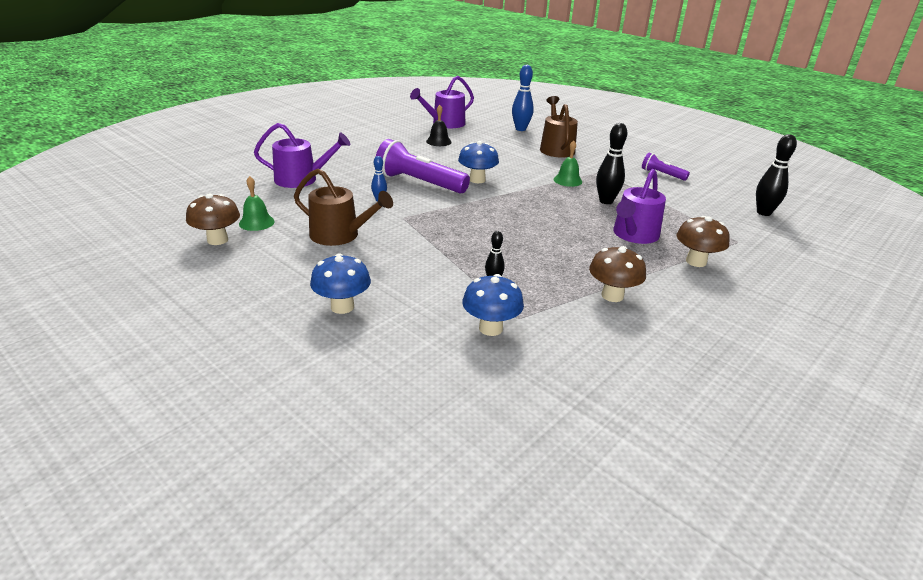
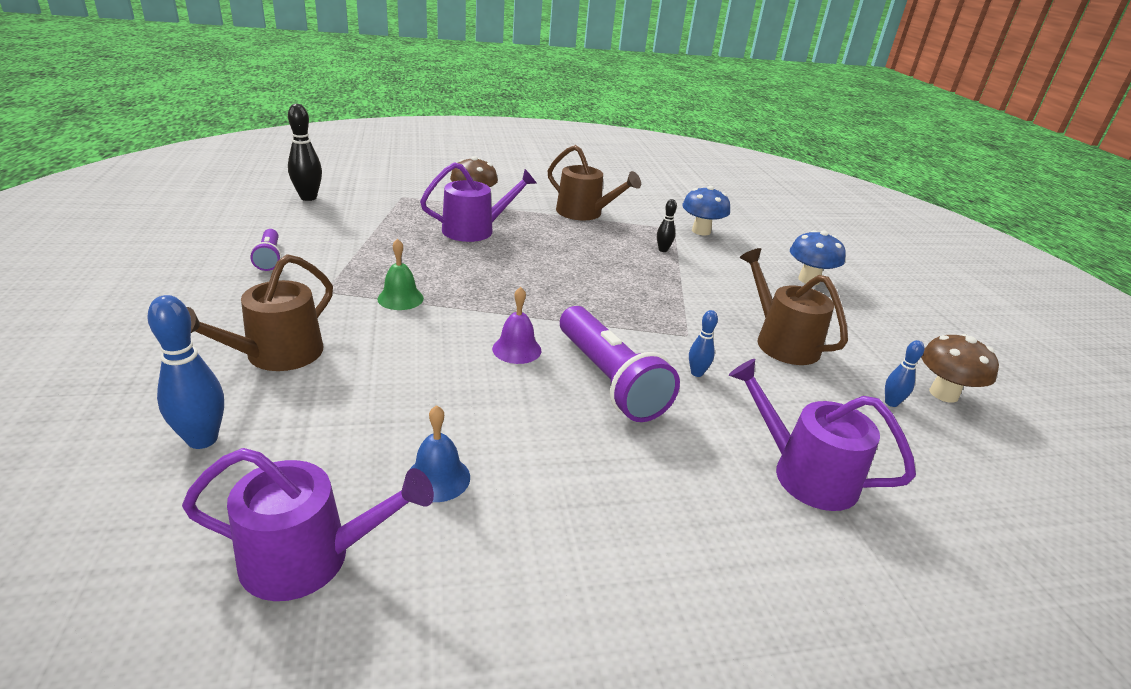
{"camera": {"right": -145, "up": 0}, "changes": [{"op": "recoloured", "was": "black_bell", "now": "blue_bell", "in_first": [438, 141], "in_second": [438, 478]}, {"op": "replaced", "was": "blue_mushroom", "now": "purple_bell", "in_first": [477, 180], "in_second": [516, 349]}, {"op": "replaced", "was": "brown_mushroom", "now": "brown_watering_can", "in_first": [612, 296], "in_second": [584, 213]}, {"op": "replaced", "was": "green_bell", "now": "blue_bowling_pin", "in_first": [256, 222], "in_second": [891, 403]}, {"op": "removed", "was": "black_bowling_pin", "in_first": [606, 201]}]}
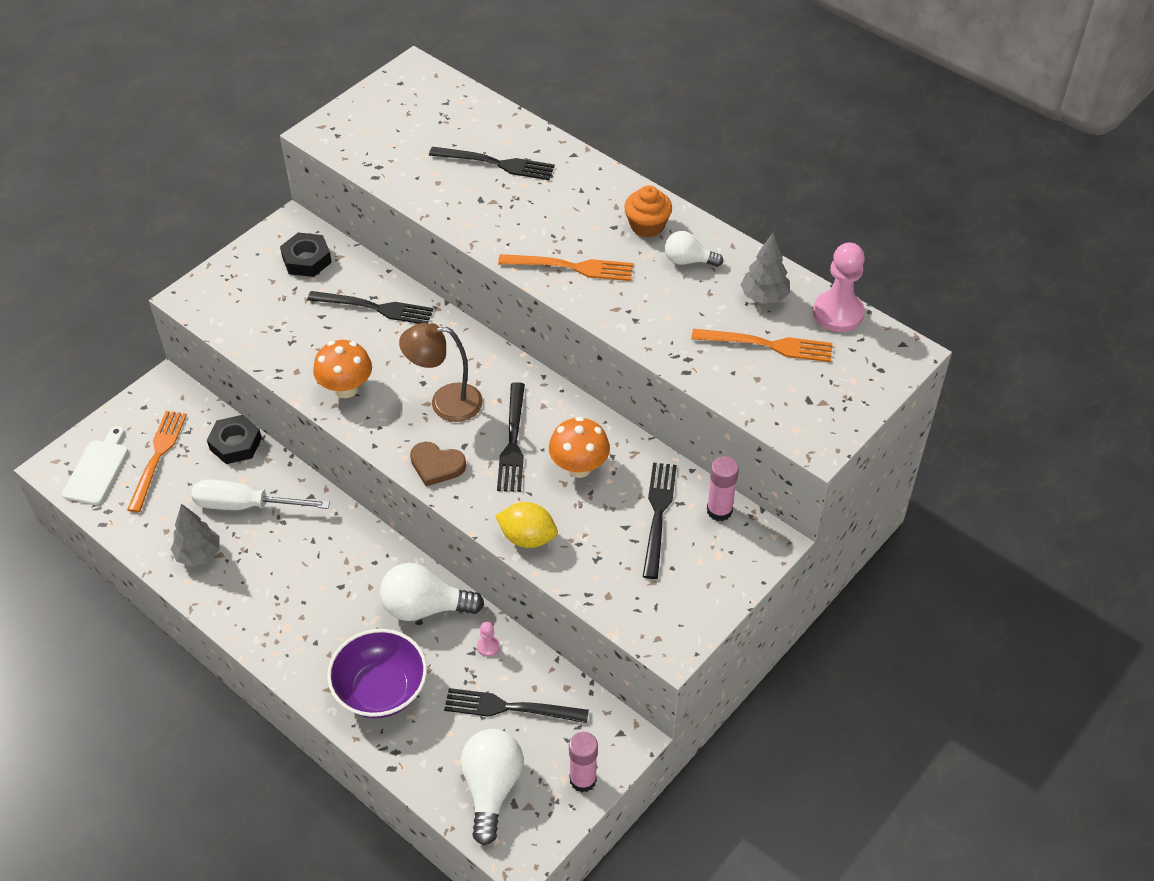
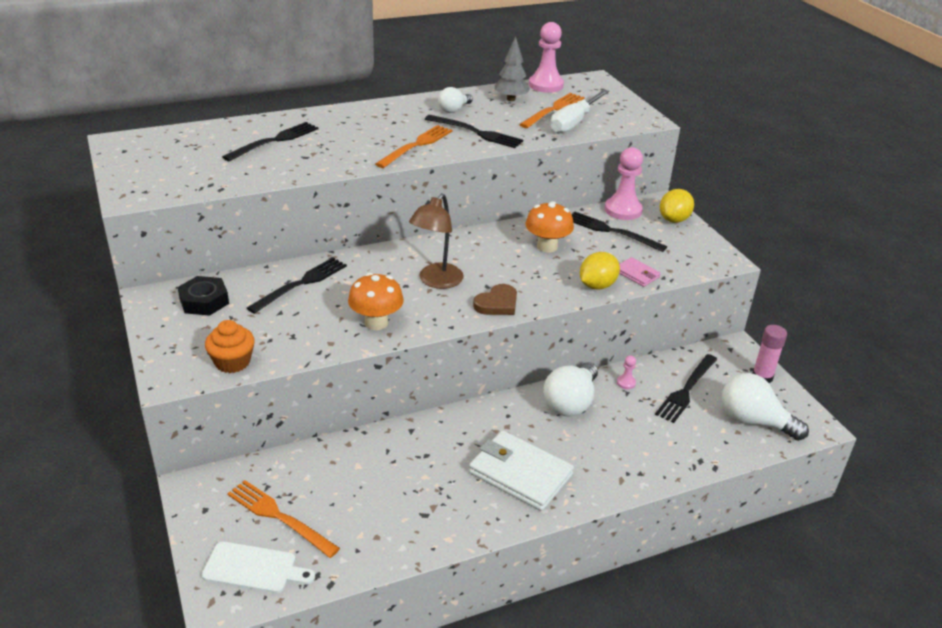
{"camera": {"right": -65, "up": -15}, "changes": [{"op": "turned", "was": "white_cutting_board", "in_first": [97, 469], "in_second": [254, 568], "clockwise": 150}, {"op": "moved", "was": "orange_cupcake", "in_first": [647, 225], "in_second": [232, 362]}, {"op": "moved", "was": "black_fork", "in_first": [513, 442], "in_second": [476, 132]}, {"op": "added", "now": "white_wallet", "in_second": [520, 474]}, {"op": "moved", "was": "white_screwdriver", "in_first": [246, 505], "in_second": [574, 122]}, {"op": "replaced", "was": "pink_glue_stick", "now": "pink_pawn", "in_first": [719, 510], "in_second": [623, 210]}, {"op": "added", "now": "pink_wallet", "in_second": [637, 274]}, {"op": "added", "now": "yellow_lemon", "in_second": [674, 219]}, {"op": "removed", "was": "grey_tree", "in_first": [199, 554]}, {"op": "removed", "was": "black_nut", "in_first": [235, 444]}, {"op": "removed", "was": "purple_bowl", "in_first": [381, 690]}]}
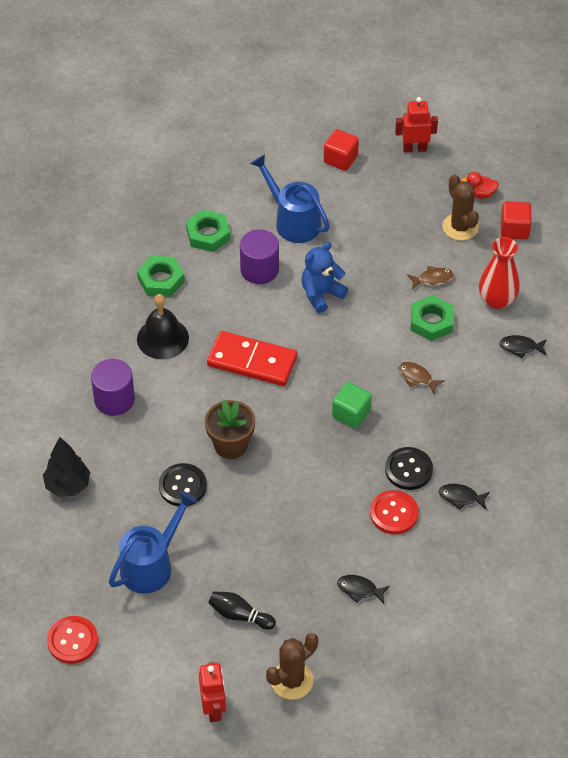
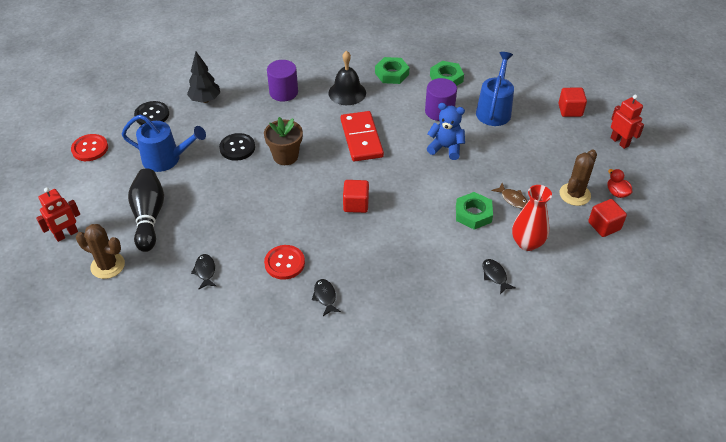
{"camera": {"right": 60, "up": -5}, "changes": [{"op": "resized", "was": "black_bowling_pin", "in_first": [239, 615], "in_second": [149, 217], "ratio": 1.71}, {"op": "moved", "was": "black_button", "in_first": [408, 469], "in_second": [152, 115]}, {"op": "recoloured", "was": "green_cube", "now": "red_cube", "in_first": [351, 414], "in_second": [356, 204]}, {"op": "removed", "was": "brown_fish", "in_first": [417, 377]}]}
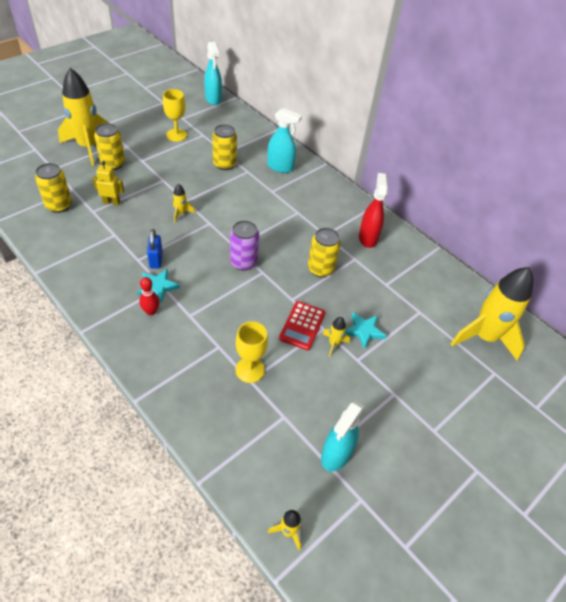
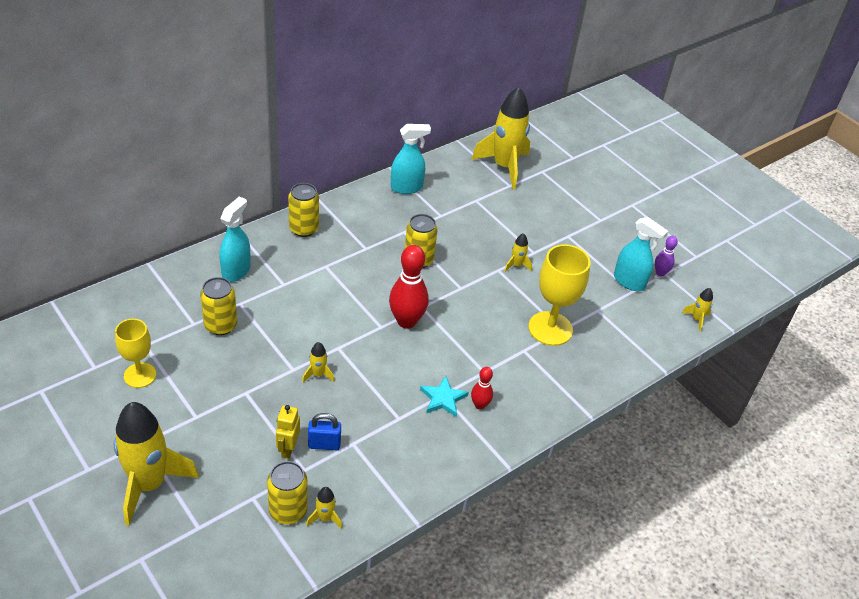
{"camera": {"right": -85, "up": -5}, "changes": [{"op": "moved", "was": "yellow_can", "in_first": [113, 164], "in_second": [304, 229]}, {"op": "added", "now": "yellow_rocket", "in_second": [325, 518]}, {"op": "moved", "was": "blue_padlock", "in_first": [156, 260], "in_second": [324, 444]}, {"op": "replaced", "was": "purple_can", "now": "red_bowling_pin", "in_first": [243, 262], "in_second": [406, 321]}, {"op": "moved", "was": "turquoise_spray_bottle", "in_first": [213, 99], "in_second": [407, 187]}, {"op": "resized", "was": "yellow_goblet", "in_first": [250, 370], "in_second": [550, 328], "ratio": 1.54}, {"op": "added", "now": "purple_bowling_pin", "in_second": [660, 273]}, {"op": "removed", "was": "red_calculator", "in_first": [302, 325]}, {"op": "removed", "was": "turquoise_star", "in_first": [364, 331]}, {"op": "removed", "was": "red_spray_bottle", "in_first": [368, 238]}]}
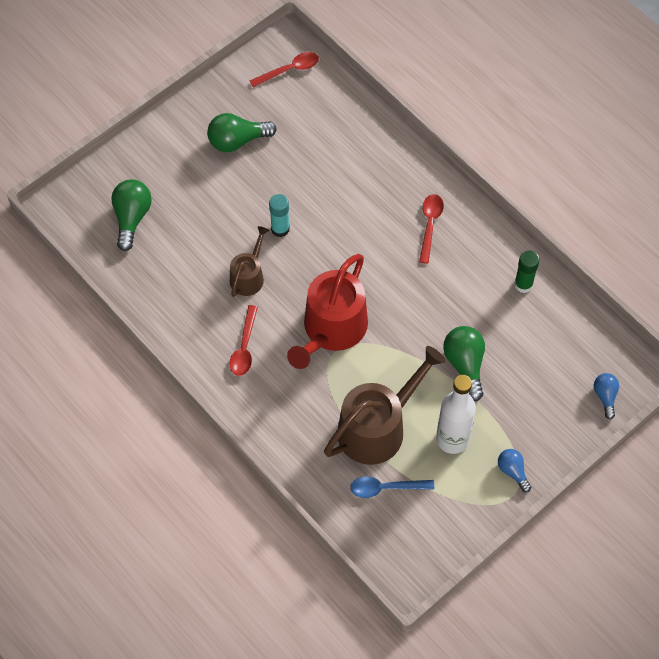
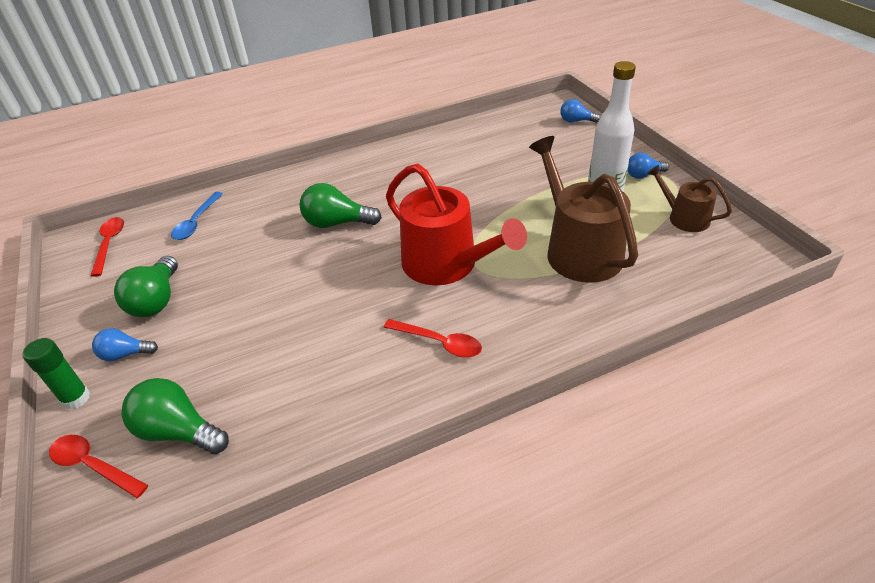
{"camera": {"right": -70, "up": -20}, "changes": [{"op": "moved", "was": "green_glue_stick", "in_first": [523, 284], "in_second": [76, 398]}, {"op": "moved", "was": "red_spoon", "in_first": [430, 225], "in_second": [93, 465]}, {"op": "added", "now": "blue_light_bulb", "in_second": [125, 354]}, {"op": "moved", "was": "blue_spoon", "in_first": [385, 488], "in_second": [196, 222]}, {"op": "moved", "was": "green_light_bulb", "in_first": [465, 365], "in_second": [337, 223]}, {"op": "moved", "was": "brown_watering_can", "in_first": [248, 276], "in_second": [684, 218]}, {"op": "removed", "was": "turquoise_glue_stick", "in_first": [280, 229]}]}
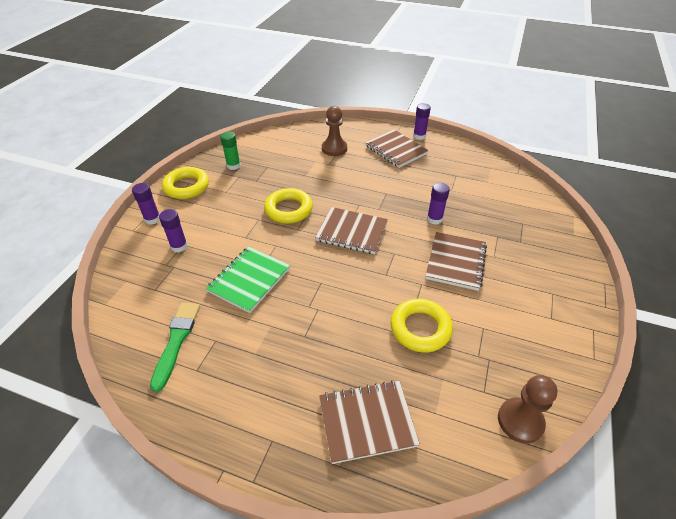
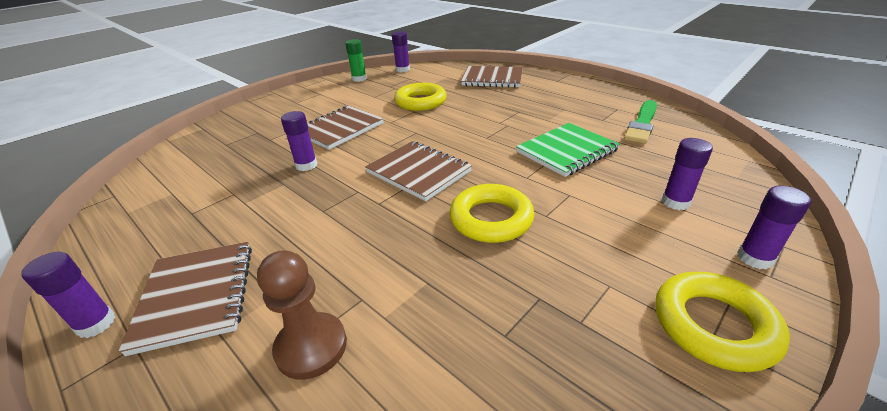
{"camera": {"right": -155, "up": -10}, "changes": [{"op": "moved", "was": "green_glue_stick", "in_first": [233, 166], "in_second": [359, 79]}, {"op": "replaced", "was": "brown_pawn", "now": "purple_glue_stick", "in_first": [520, 421], "in_second": [402, 70]}]}
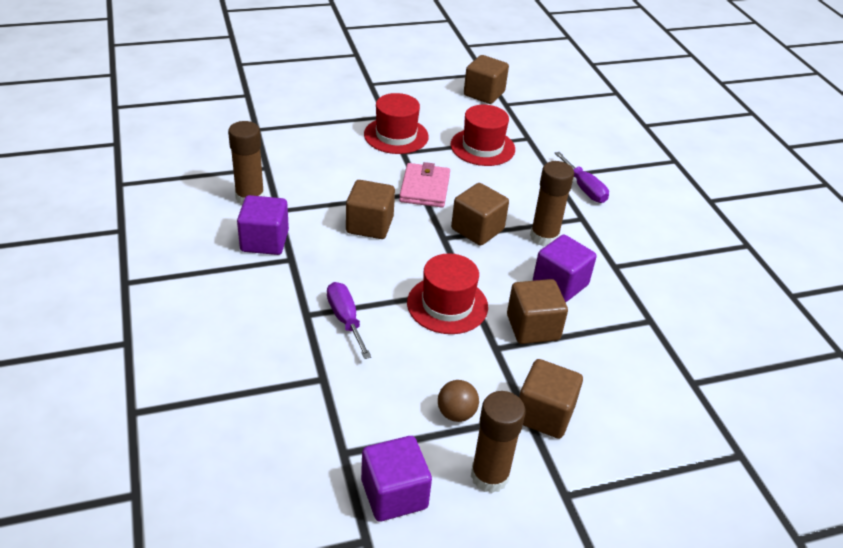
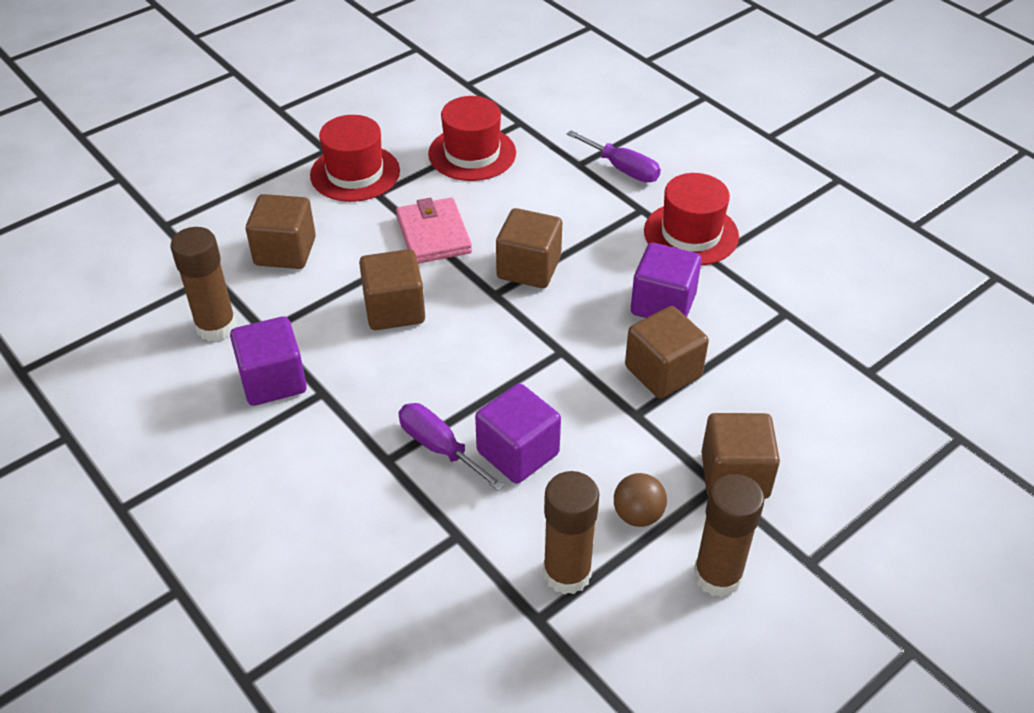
{"camera": {"right": -20, "up": 5}, "changes": [{"op": "moved", "was": "brown_cube", "in_first": [484, 94], "in_second": [285, 251]}, {"op": "moved", "was": "purple_cube", "in_first": [394, 494], "in_second": [518, 452]}, {"op": "moved", "was": "brown_glue_stick", "in_first": [544, 237], "in_second": [567, 573]}, {"op": "moved", "was": "red_hat", "in_first": [447, 305], "in_second": [691, 234]}]}
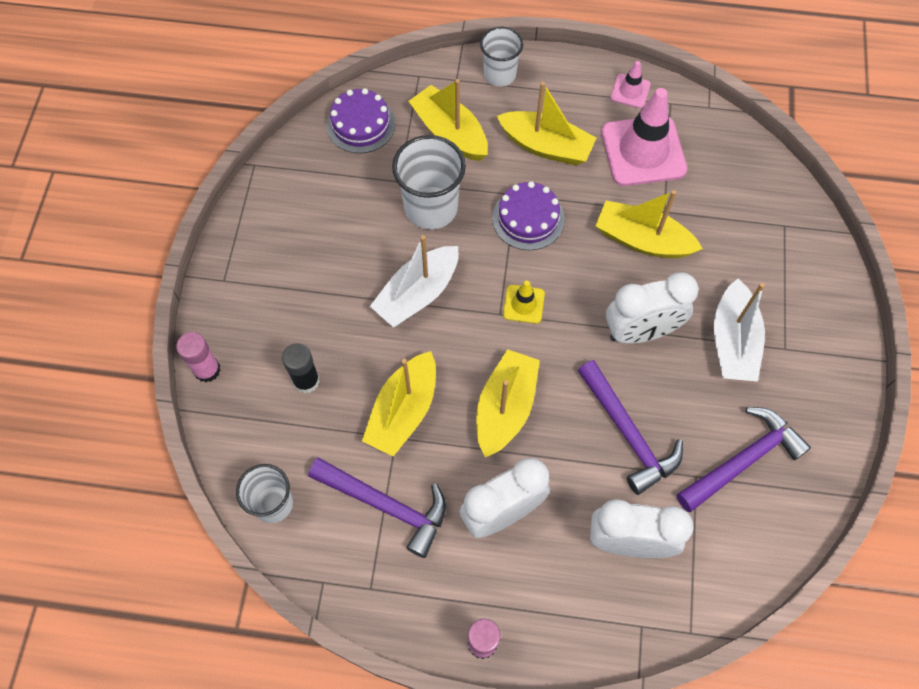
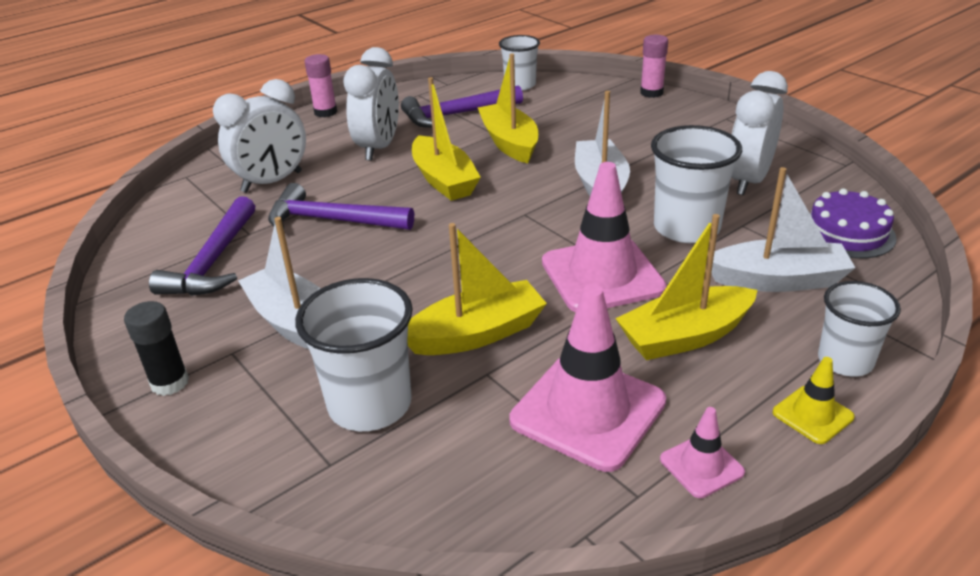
{"camera": {"right": 135, "up": -30}, "changes": [{"op": "moved", "was": "black_glue_stick", "in_first": [306, 381], "in_second": [170, 383]}, {"op": "added", "now": "white_cup", "in_second": [370, 404]}, {"op": "replaced", "was": "purple_cake", "now": "pink_traffic_cone", "in_first": [528, 218], "in_second": [602, 275]}, {"op": "recoloured", "was": "yellow_boat", "now": "white_boat", "in_first": [450, 133], "in_second": [778, 280]}, {"op": "moved", "was": "white_clock", "in_first": [640, 332], "in_second": [748, 181]}, {"op": "moved", "was": "yellow_traffic_cone", "in_first": [523, 304], "in_second": [812, 415]}]}
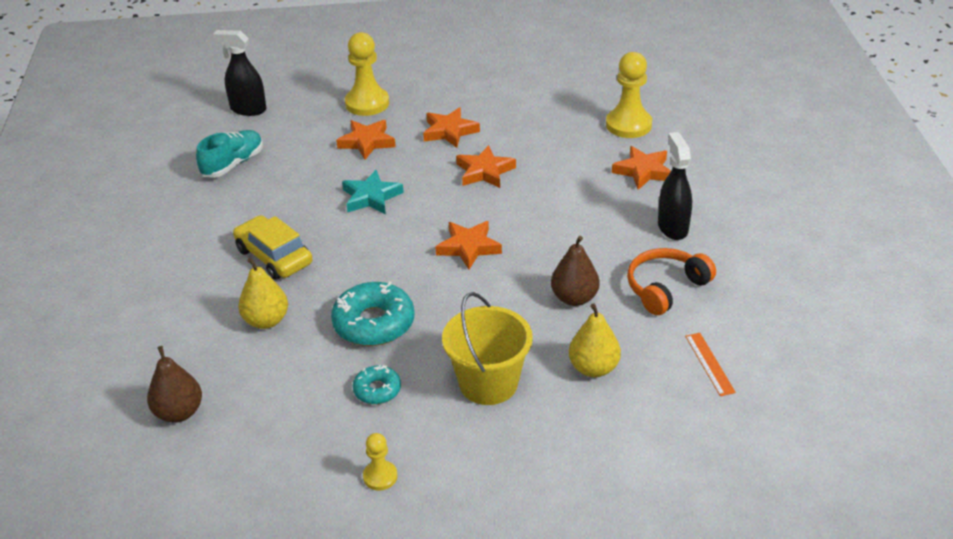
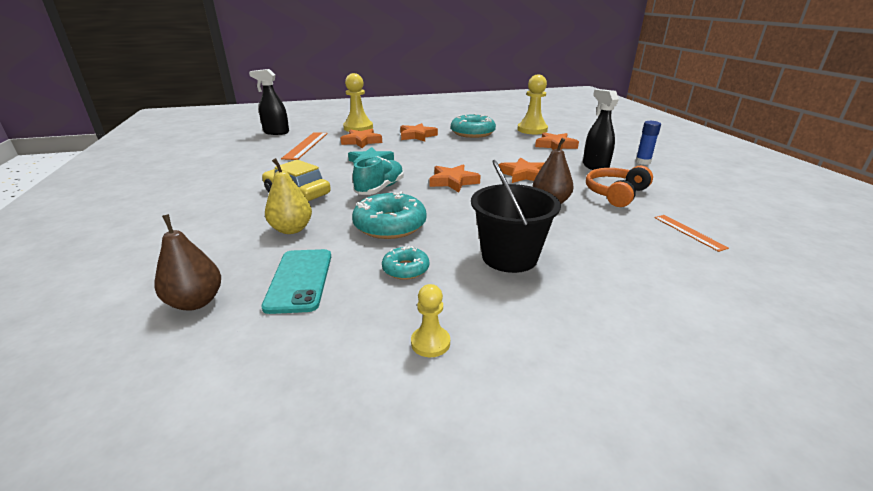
{"camera": {"right": -10, "up": -10}, "changes": [{"op": "added", "now": "turquoise_phone", "in_second": [300, 280]}, {"op": "added", "now": "orange_ruler", "in_second": [306, 145]}, {"op": "moved", "was": "turquoise_shoe", "in_first": [233, 164], "in_second": [380, 188]}, {"op": "added", "now": "turquoise_donut", "in_second": [472, 133]}, {"op": "recoloured", "was": "yellow_bucket", "now": "black_bucket", "in_first": [488, 383], "in_second": [509, 257]}, {"op": "moved", "was": "orange_star", "in_first": [484, 171], "in_second": [523, 175]}, {"op": "added", "now": "blue_glue_stick", "in_second": [642, 162]}, {"op": "removed", "was": "yellow_pear", "in_first": [593, 368]}]}
